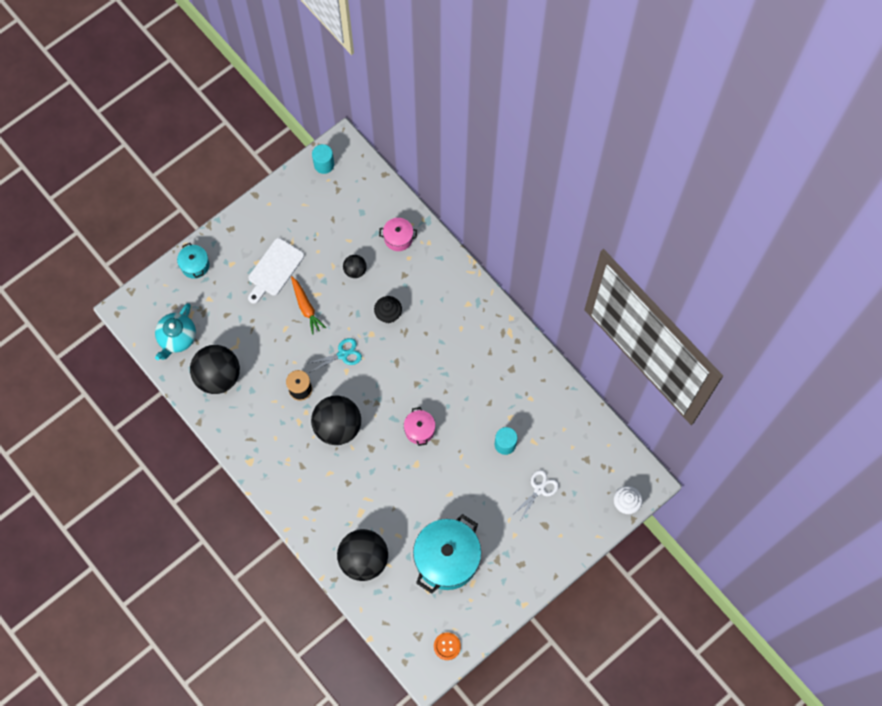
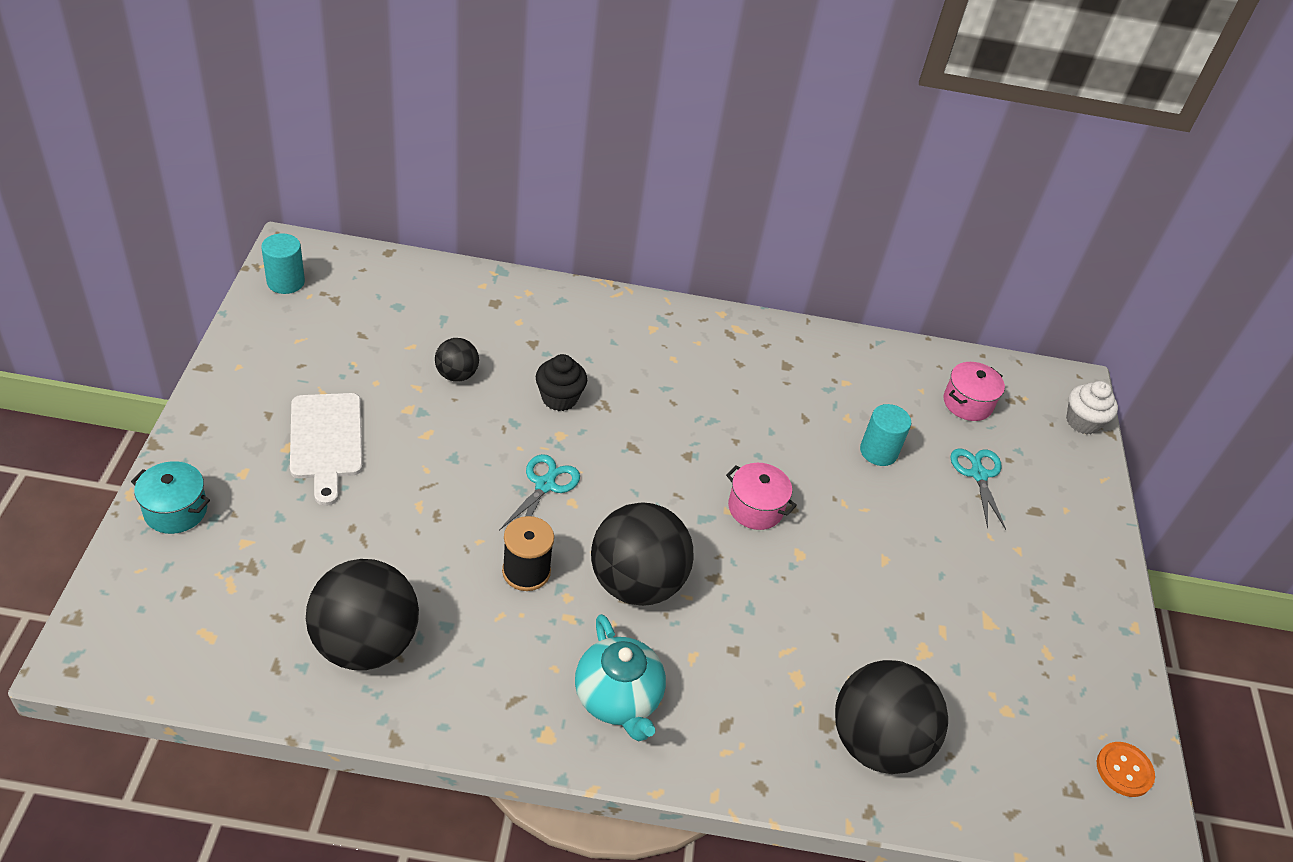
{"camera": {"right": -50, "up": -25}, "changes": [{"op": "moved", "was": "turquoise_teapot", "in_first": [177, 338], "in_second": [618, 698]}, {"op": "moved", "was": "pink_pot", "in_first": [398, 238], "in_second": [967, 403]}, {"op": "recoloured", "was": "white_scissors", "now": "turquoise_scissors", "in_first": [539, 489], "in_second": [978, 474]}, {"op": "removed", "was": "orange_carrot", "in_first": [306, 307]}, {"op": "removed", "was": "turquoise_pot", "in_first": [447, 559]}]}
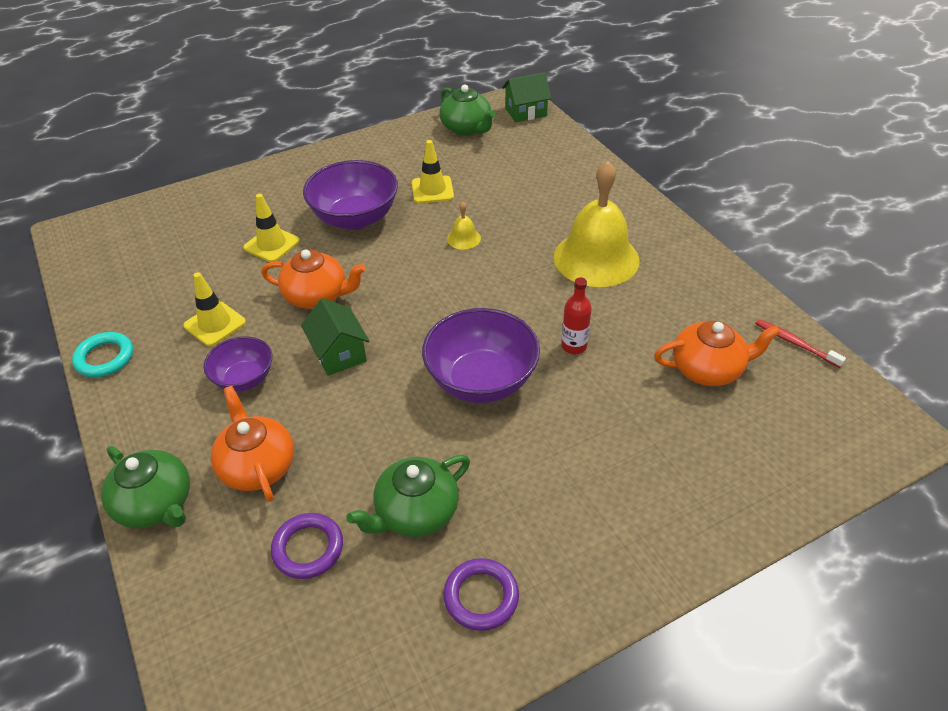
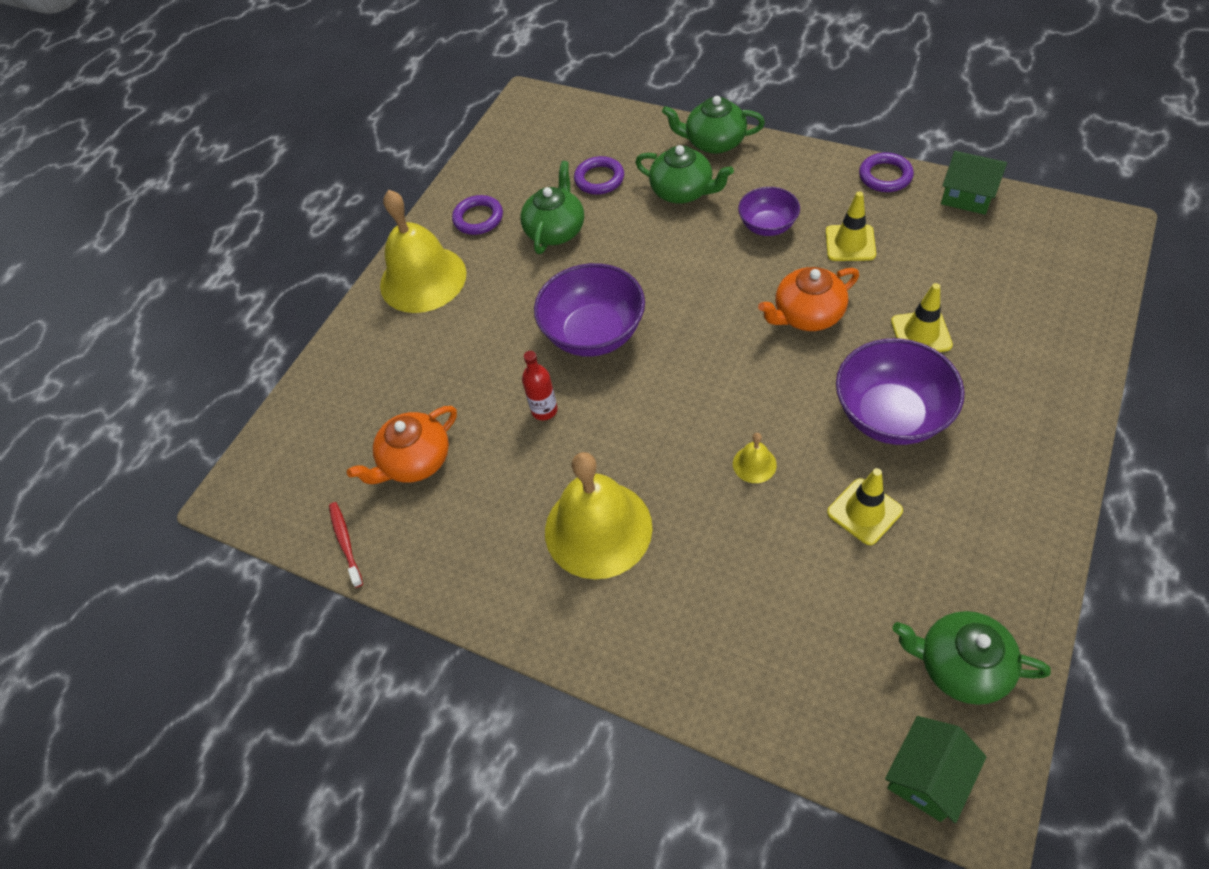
{"camera": {"right": 150, "up": 10}, "changes": [{"op": "turned", "was": "red_toothbrush", "in_first": [795, 343], "in_second": [345, 542], "clockwise": -120}, {"op": "added", "now": "yellow_bell", "in_second": [423, 279]}, {"op": "recoloured", "was": "orange_teapot", "now": "green_teapot", "in_first": [257, 466], "in_second": [683, 191]}, {"op": "recoloured", "was": "turquoise_ring", "now": "purple_ring", "in_first": [105, 358], "in_second": [885, 176]}, {"op": "moved", "was": "green_house", "in_first": [339, 353], "in_second": [967, 197]}]}
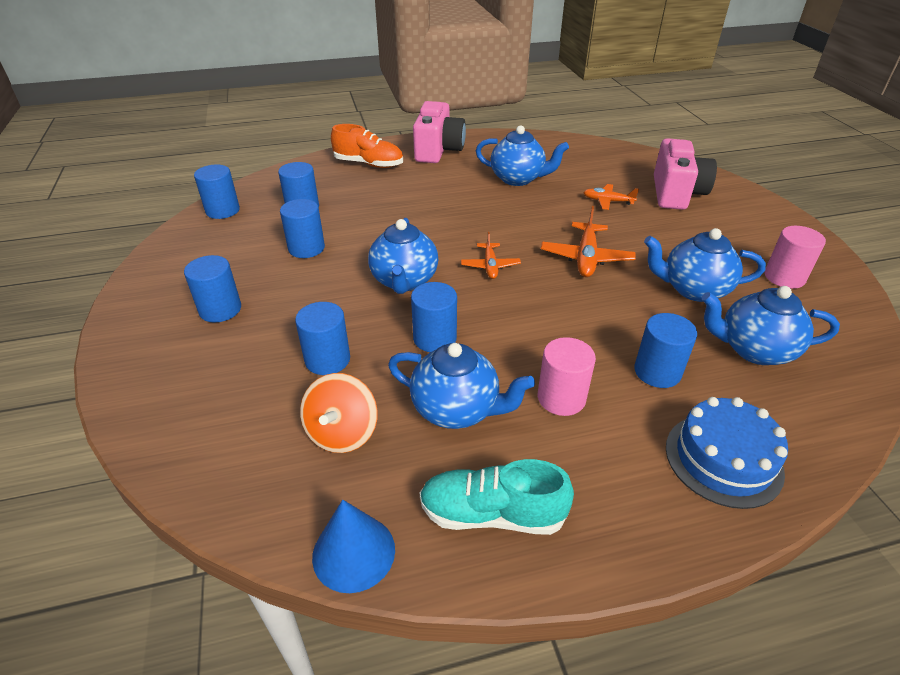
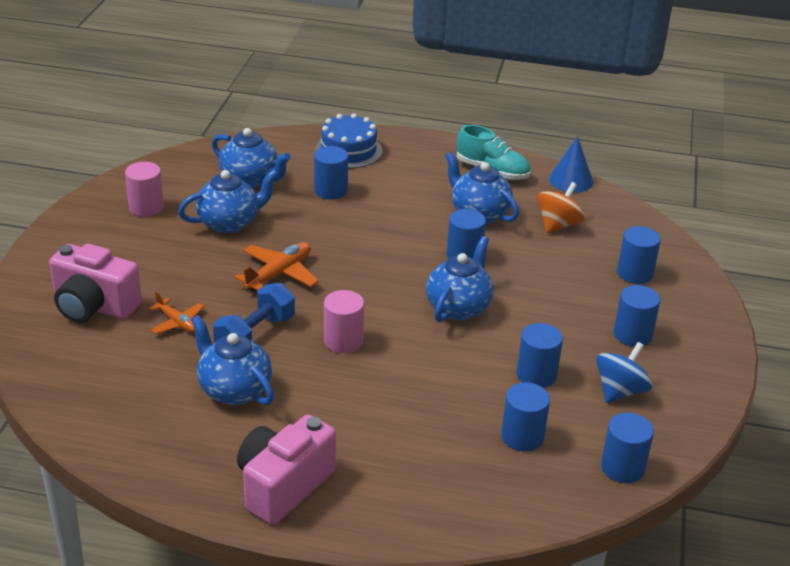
{"camera": {"right": -155, "up": -5}, "changes": [{"op": "turned", "was": "pink_camera", "in_first": [676, 193], "in_second": [94, 306], "clockwise": -105}, {"op": "turned", "was": "blue_teapot", "in_first": [693, 289], "in_second": [229, 223], "clockwise": -60}, {"op": "added", "now": "blue_dumbbell", "in_second": [255, 335]}, {"op": "moved", "was": "pink_cylinder", "in_first": [561, 398], "in_second": [343, 341]}, {"op": "added", "now": "blue_spinning_top", "in_second": [620, 391]}, {"op": "moved", "was": "blue_cylinder", "in_first": [327, 359], "in_second": [635, 273]}, {"op": "removed", "was": "orange_shoe", "in_first": [369, 164]}, {"op": "removed", "was": "orange_plane", "in_first": [490, 266]}]}
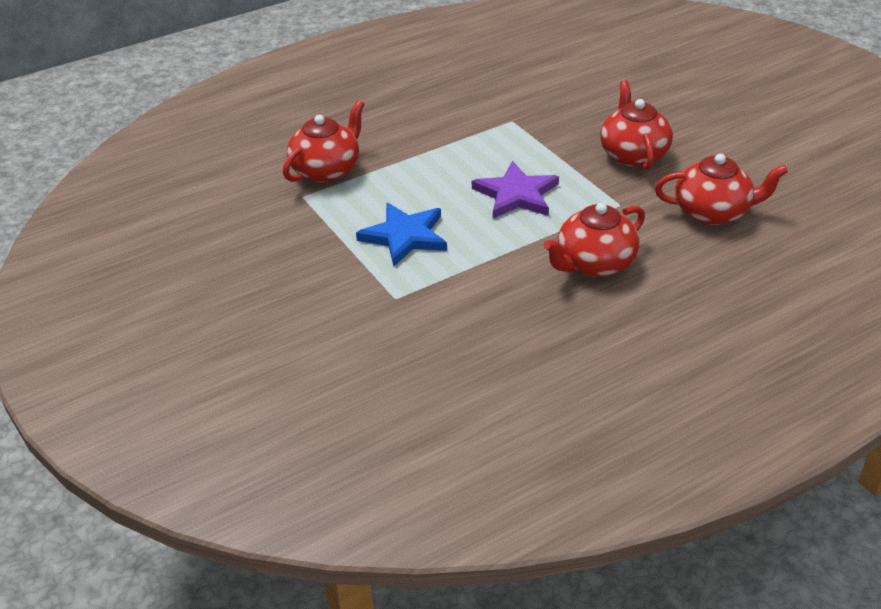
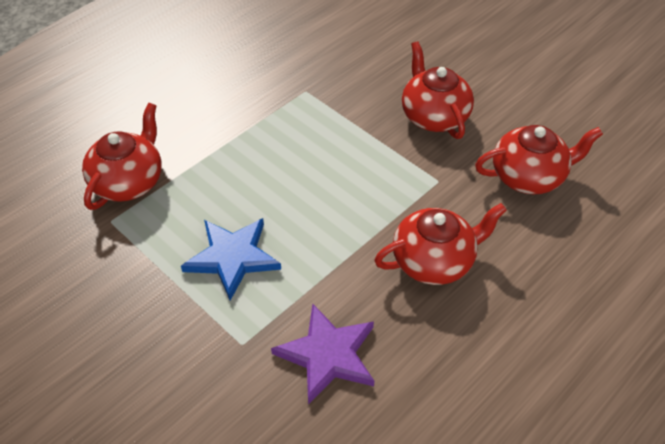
{"camera": {"right": -15, "up": 10}, "changes": [{"op": "moved", "was": "purple_star", "in_first": [516, 195], "in_second": [327, 355]}, {"op": "turned", "was": "red_teapot", "in_first": [594, 264], "in_second": [434, 261], "clockwise": -150}]}
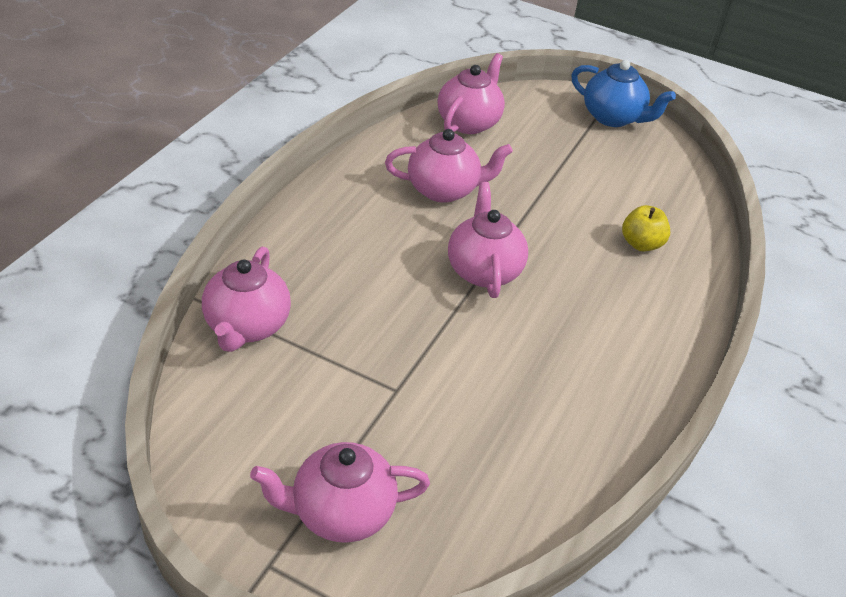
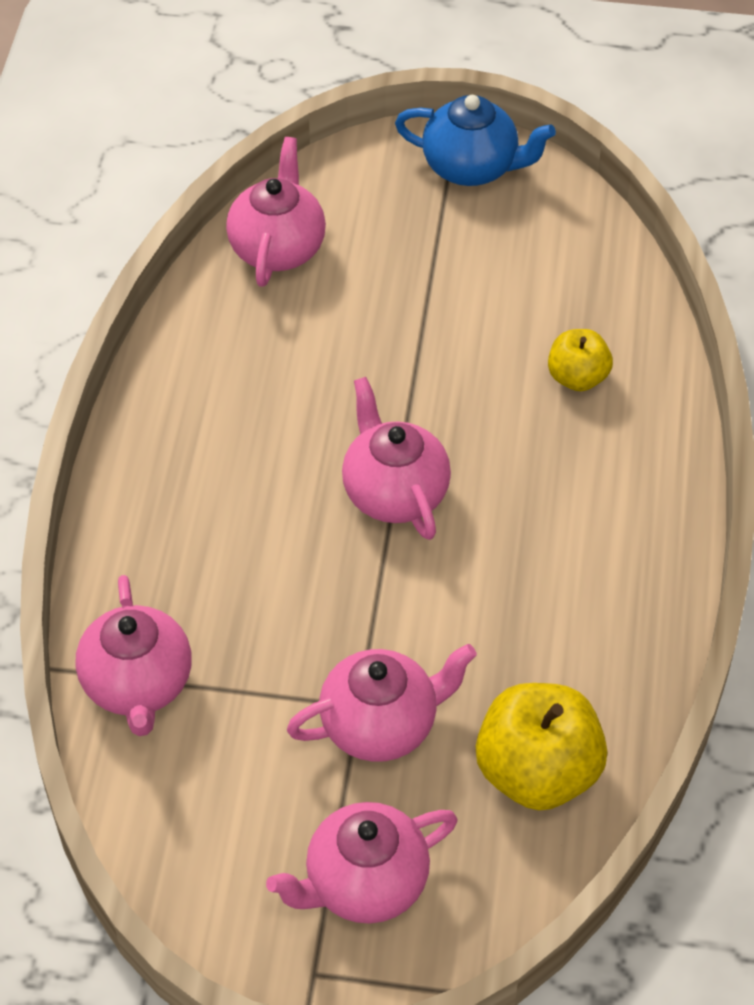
{"camera": {"right": -15, "up": 10}, "changes": [{"op": "moved", "was": "pink_teapot", "in_first": [444, 190], "in_second": [381, 725]}, {"op": "added", "now": "yellow_apple", "in_second": [537, 772]}]}
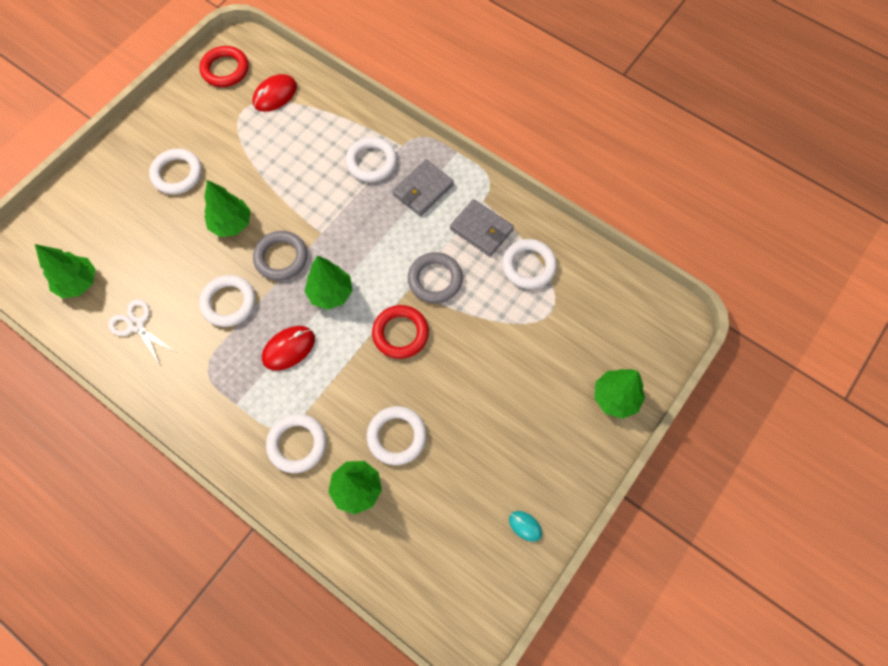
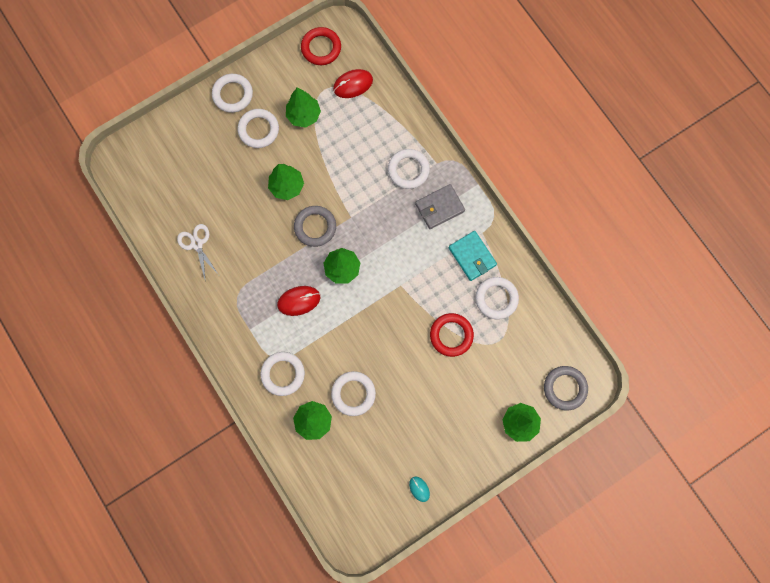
{"camera": {"right": 20, "up": 10}, "changes": [{"op": "moved", "was": "white_ring", "in_first": [229, 303], "in_second": [233, 94]}, {"op": "moved", "was": "green_tree", "in_first": [78, 283], "in_second": [304, 115]}, {"op": "moved", "was": "red_ring", "in_first": [400, 333], "in_second": [451, 335]}, {"op": "recoloured", "was": "grey_wallet", "now": "turquoise_wallet", "in_first": [481, 229], "in_second": [472, 256]}, {"op": "moved", "was": "grey_ring", "in_first": [435, 279], "in_second": [564, 388]}]}
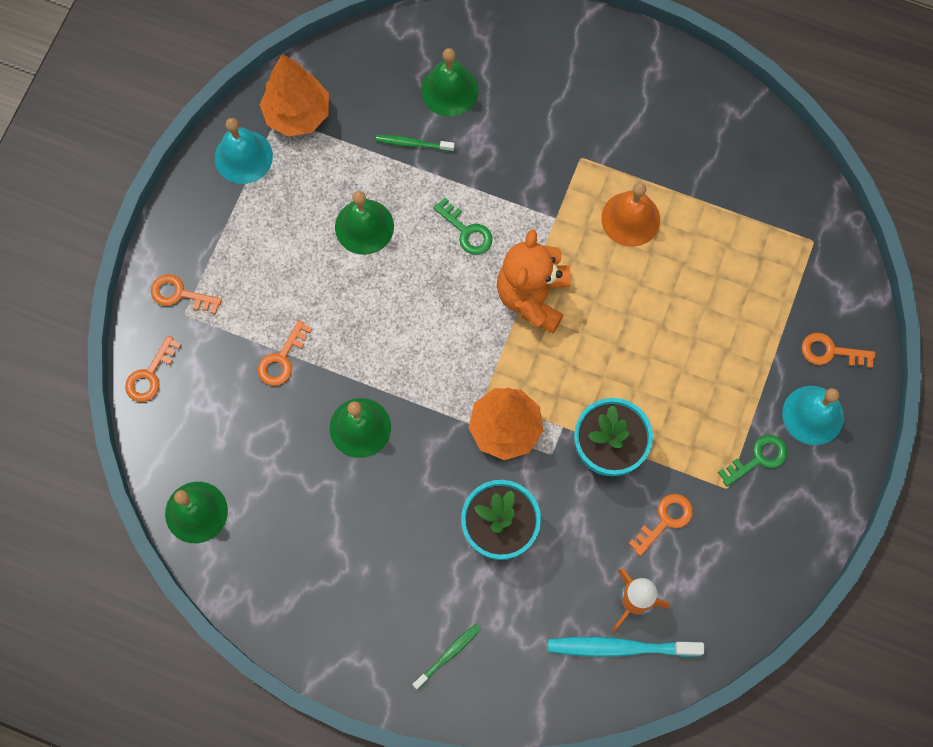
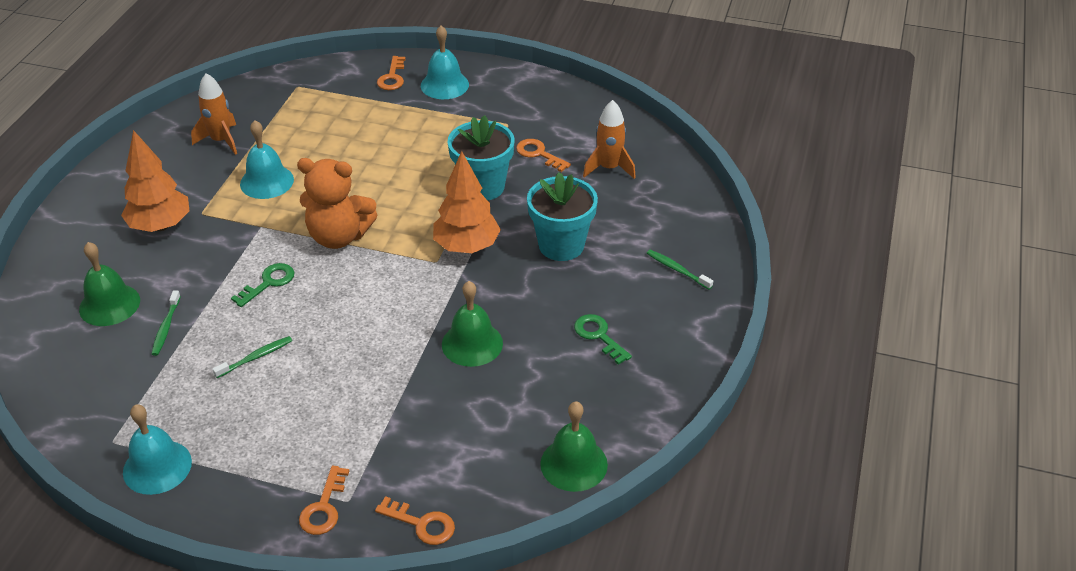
{"camera": {"right": -95, "up": -30}, "changes": [{"op": "moved", "was": "orange_tree", "in_first": [297, 114], "in_second": [160, 226]}, {"op": "added", "now": "orange_rocket", "in_second": [221, 141]}, {"op": "replaced", "was": "green_bell", "now": "green_toothbrush", "in_first": [364, 226], "in_second": [255, 357]}, {"op": "recoloured", "was": "orange_bell", "now": "turquoise_bell", "in_first": [630, 219], "in_second": [267, 181]}, {"op": "moved", "was": "green_key", "in_first": [758, 458], "in_second": [599, 336]}, {"op": "removed", "was": "orange_key", "in_first": [282, 359]}, {"op": "removed", "was": "turquoise_toothbrush", "in_first": [620, 648]}]}
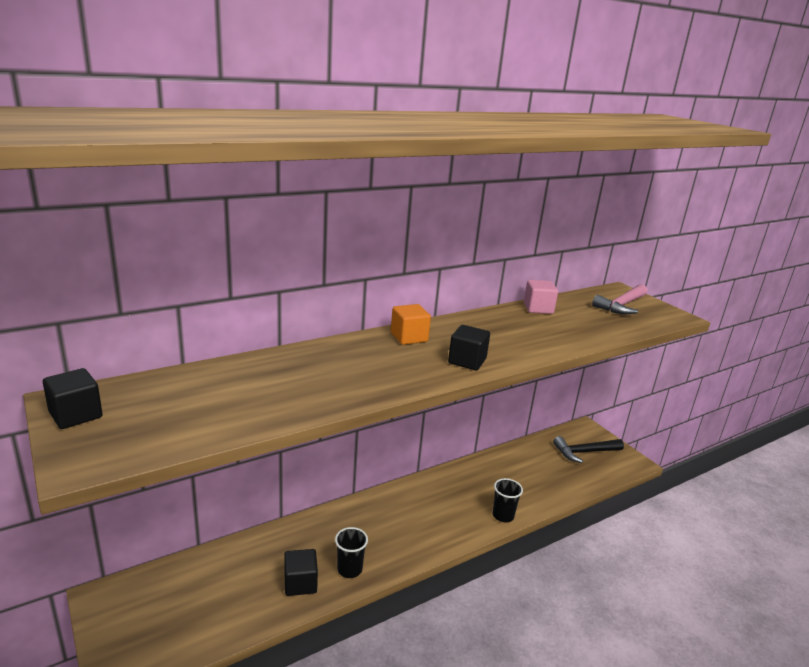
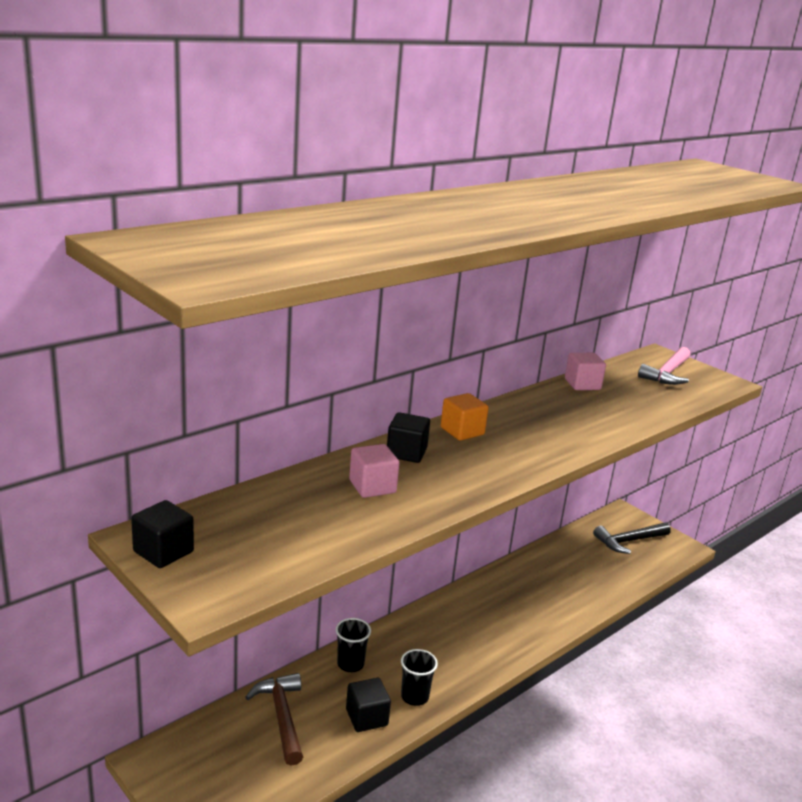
{"camera": {"right": -10, "up": 0}, "changes": [{"op": "added", "now": "brown_hammer", "in_second": [281, 716]}, {"op": "moved", "was": "black_cup", "in_first": [503, 515], "in_second": [350, 664]}, {"op": "added", "now": "pink_cube", "in_second": [372, 486]}, {"op": "moved", "was": "black_cube", "in_first": [467, 361], "in_second": [406, 453]}]}
